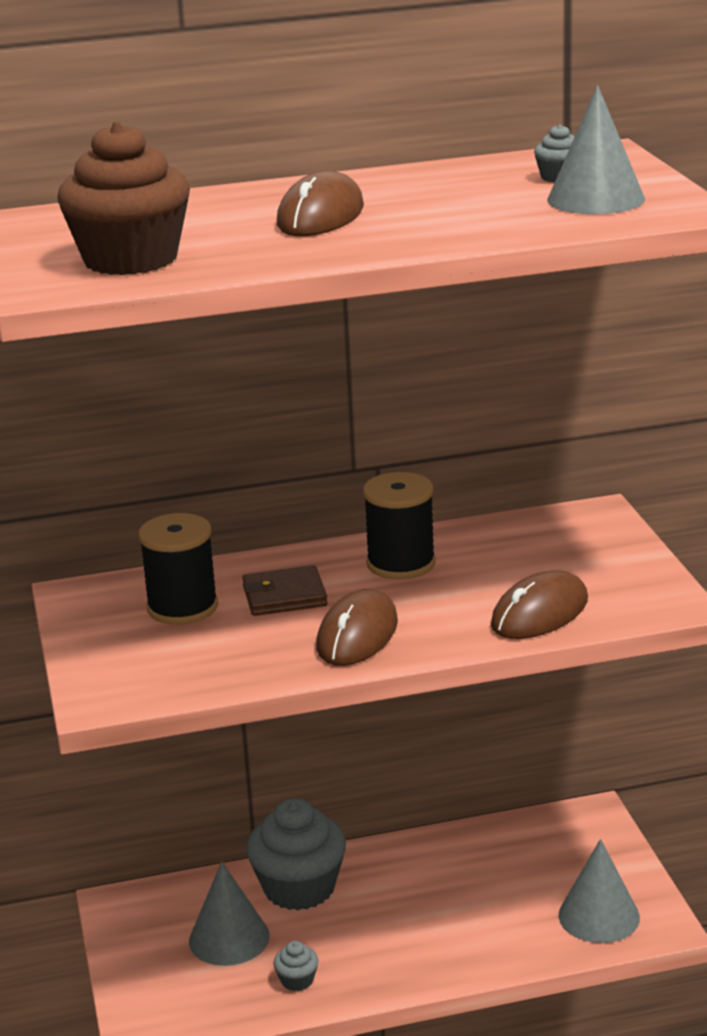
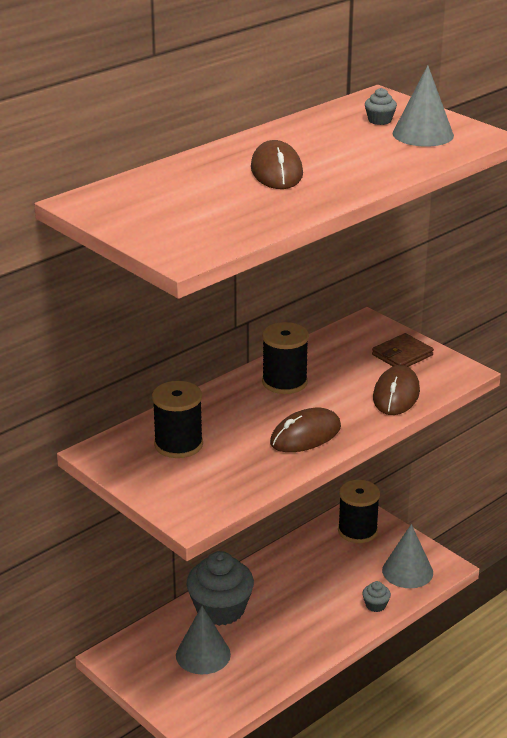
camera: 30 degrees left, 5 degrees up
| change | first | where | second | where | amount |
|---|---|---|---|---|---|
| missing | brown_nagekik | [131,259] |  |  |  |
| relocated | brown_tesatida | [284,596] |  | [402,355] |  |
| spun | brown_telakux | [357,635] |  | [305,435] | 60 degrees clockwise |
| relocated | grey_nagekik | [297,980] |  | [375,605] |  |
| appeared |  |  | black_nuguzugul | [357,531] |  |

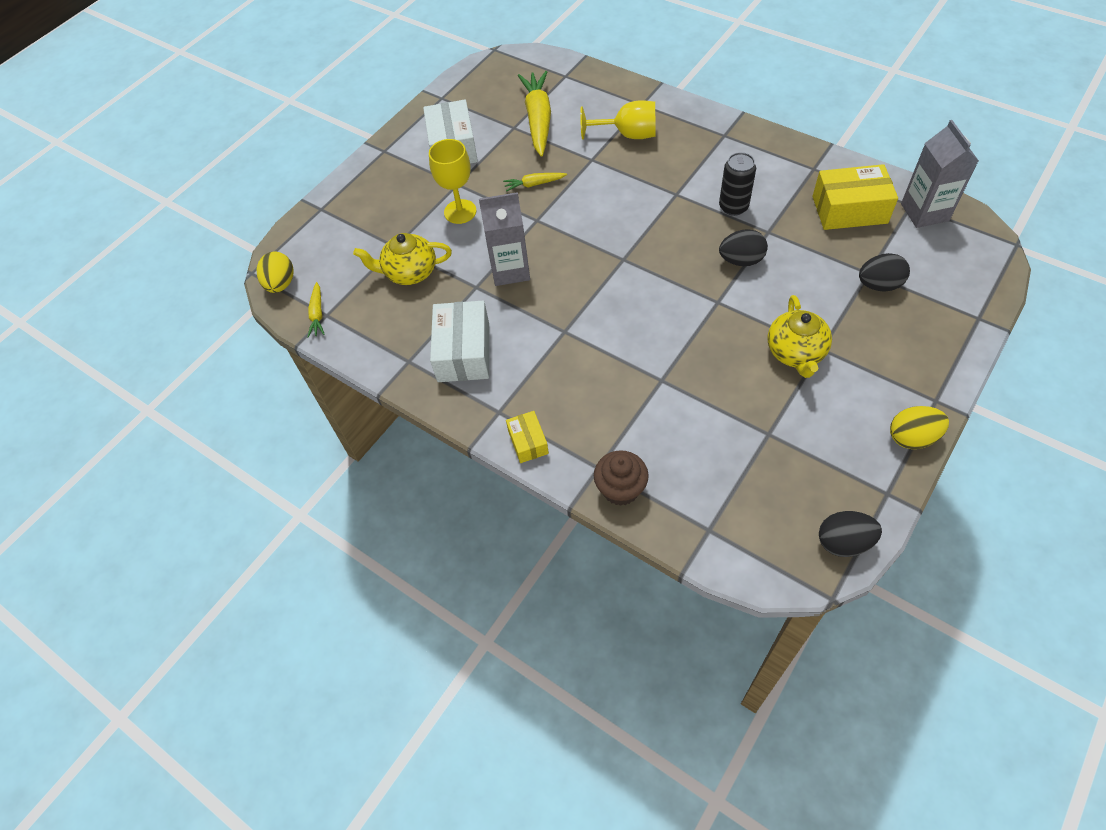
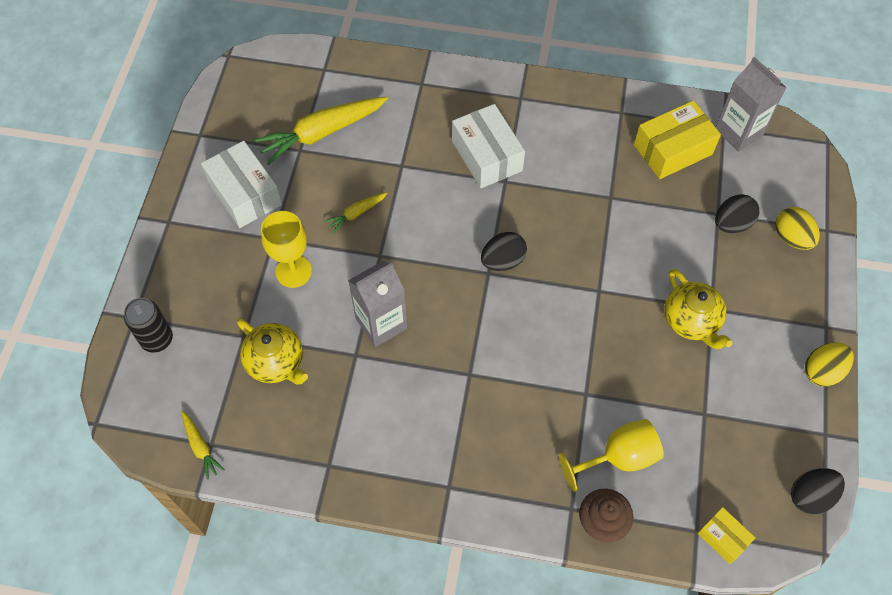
camera: 30 degrees left, 5 degrees up
| change | first | where | second | where | amount |
|---|---|---|---|---|---|
| spun | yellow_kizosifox | [538,120] |  | [322,133] | 90 degrees counterclockwise |
| relocated | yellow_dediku | [628,135] |  | [618,457] |  |
| relocated | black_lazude | [733,207] |  | [157,339] |  |
| relocated | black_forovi | [741,260] |  | [503,261] |  |
| spun | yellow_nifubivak | [409,272] |  | [276,362] | 105 degrees counterclockwise |
| relocated | yellow_forovi | [281,284] |  | [792,238] |  |
| relocated | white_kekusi | [463,352] |  | [486,156] |  |
| relocated | yellow_kekusi | [528,442] |  | [723,538] |  |

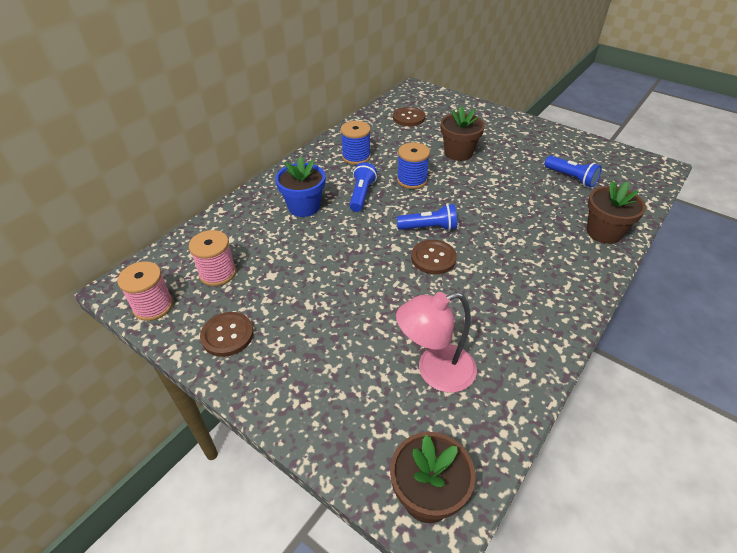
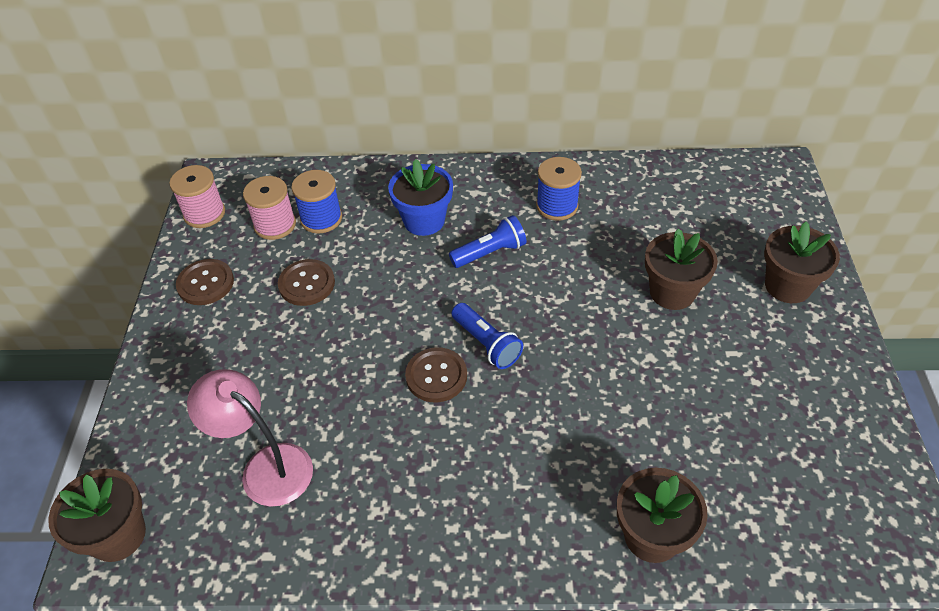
camera: 55 degrees right, 5 degrees up
| change | first | where | second | where | amount |
|---|---|---|---|---|---|
| relocated | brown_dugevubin | [409,118] |  | [307,284] |  |
| relocated | blue_nuguzugul | [412,180] |  | [321,219] |  |
| missing | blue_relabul | [571,178] |  |  |  |
| appeared |  |  | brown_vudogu | [787,286] |  |

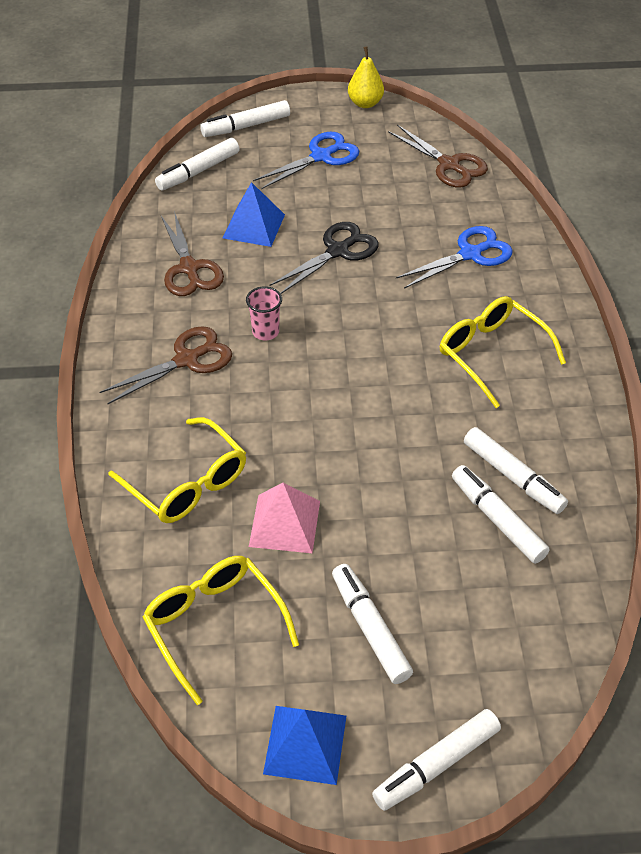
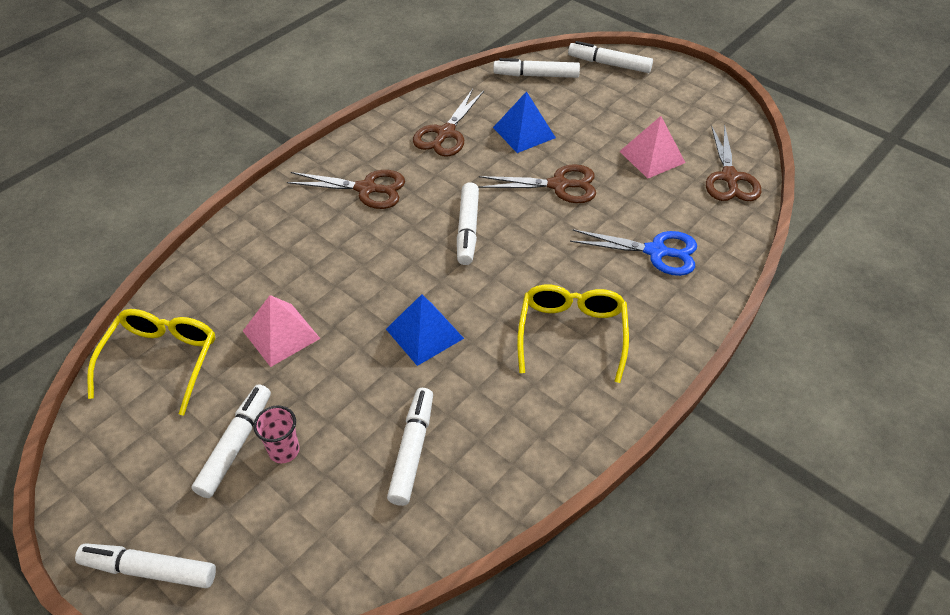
camera: 45 degrees right, 0 degrees up
| change | first | where | second | where | amount |
|---|---|---|---|---|---|
| missing | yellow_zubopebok | [365,103] |  |  |  |
| missing | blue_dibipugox | [321,156] |  |  |  |
| colour | black_dibipugox | [338,251] | brown_dibipugox | [558,185] |  |
| relocated | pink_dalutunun | [265,332] |  | [284,450] |  |
| missing | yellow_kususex | [187,483] |  |  |  |
| relocated | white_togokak | [513,477] |  | [467,229] |  |
| relocated | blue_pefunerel | [305,744] |  | [424,333] |  |
| appeared |  |  | pink_pefunerel | [652,157] |  |

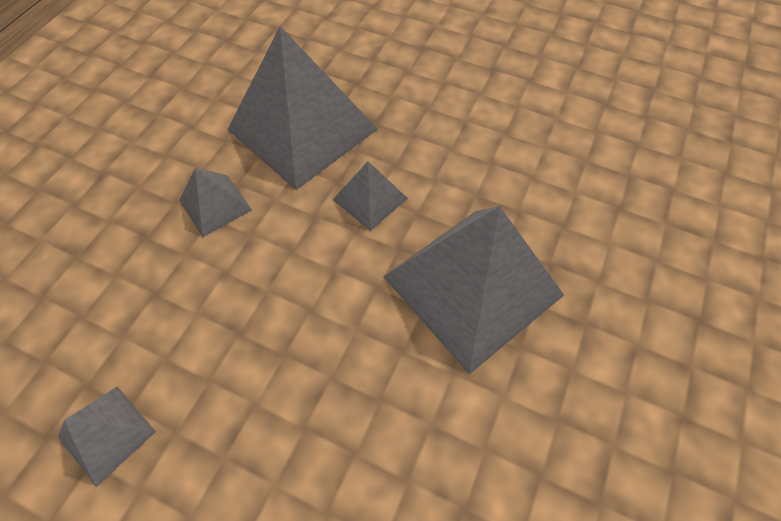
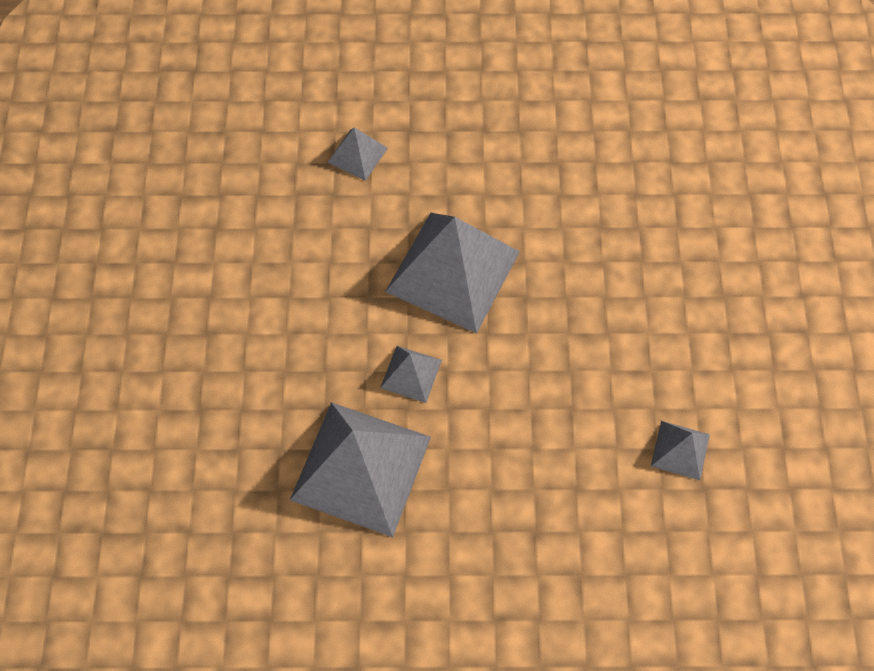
camera: 115 degrees left, 5 degrees up
| change | first | where | second | where | amount |
|---|---|---|---|---|---|
| relocated | grey_pefunerel | [215,205] |  | [357,155] |  |

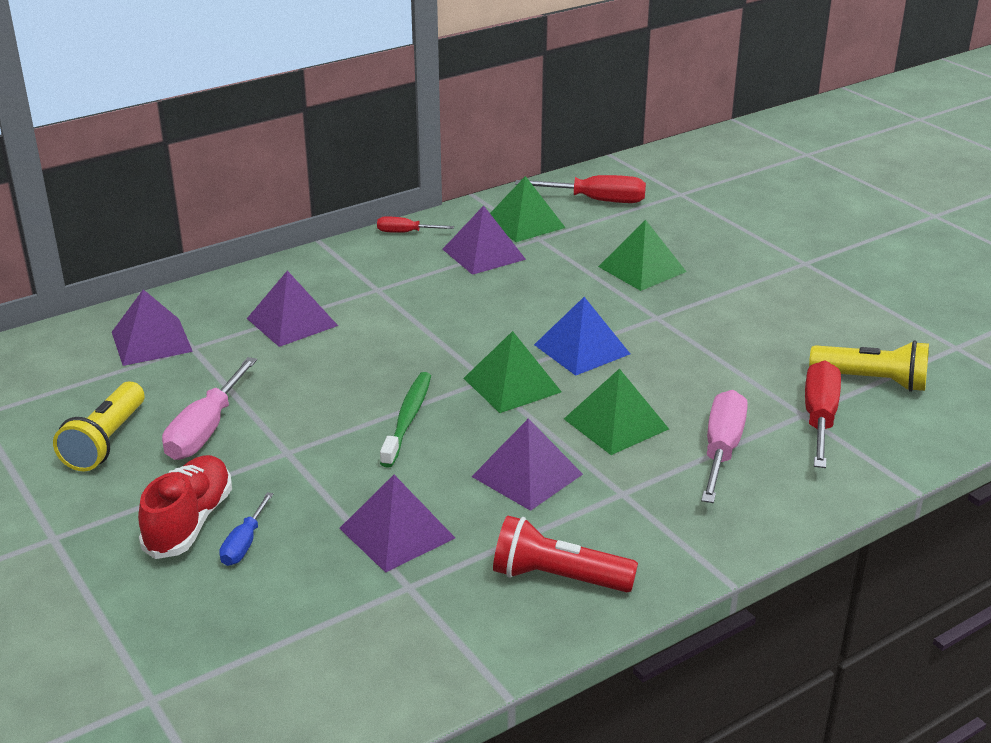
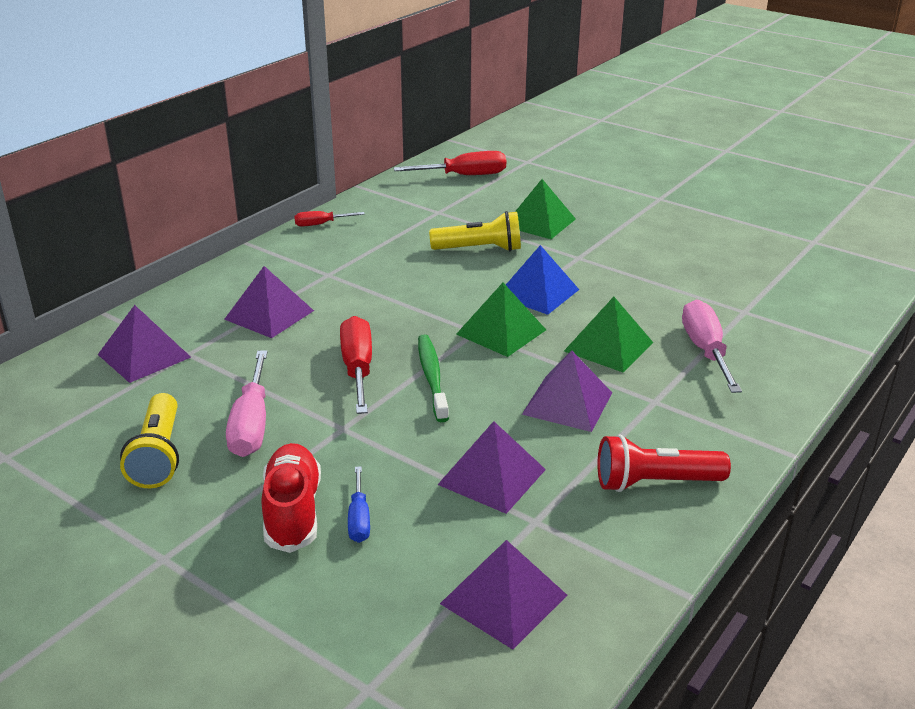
camera: 20 degrees left, 0 degrees up
| change | first | where | second | where | amount |
|---|---|---|---|---|---|
| missing | green_pefunerel | [524,223] |  |  |  |
| relocated | purple_pefunerel | [483,254] |  | [504,599] |  |
| relocated | yellow_relabul | [872,381] |  | [479,249] |  |
| relocated | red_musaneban | [819,419] |  | [358,369] |  |

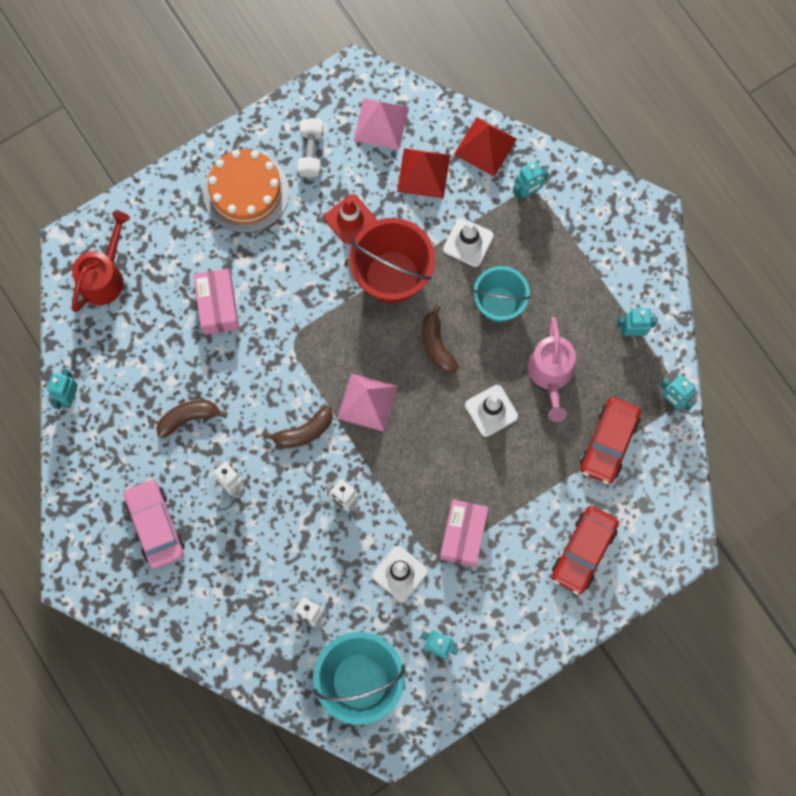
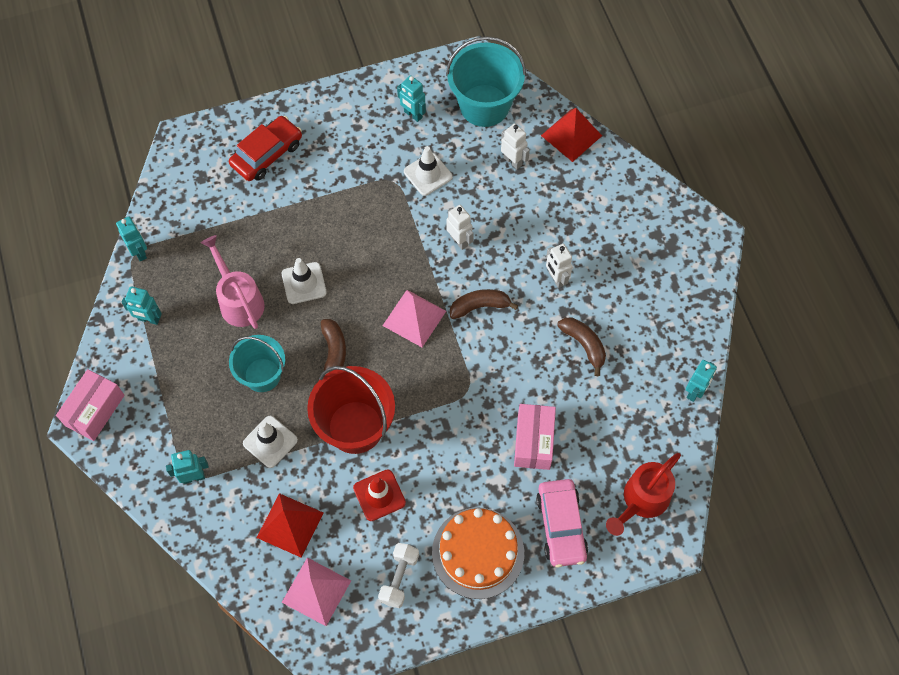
camera: 165 degrees left, 10 degrees down
| change | first | where | second | where | amount |
|---|---|---|---|---|---|
| relocated | red_pefunerel | [485,146] |  | [571,135] |  |
| spun | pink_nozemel | [551,375] |  | [238,300] | 45 degrees counterclockwise |
| missing | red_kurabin | [609,443] |  |  |  |
| spun | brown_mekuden | [188,418] |  | [584,345] | 120 degrees counterclockwise |
| relocated | pink_kurabin | [155,525] |  | [561,526] |  |
| relocated | pink_kekusi | [463,535] |  | [95,410] |  |

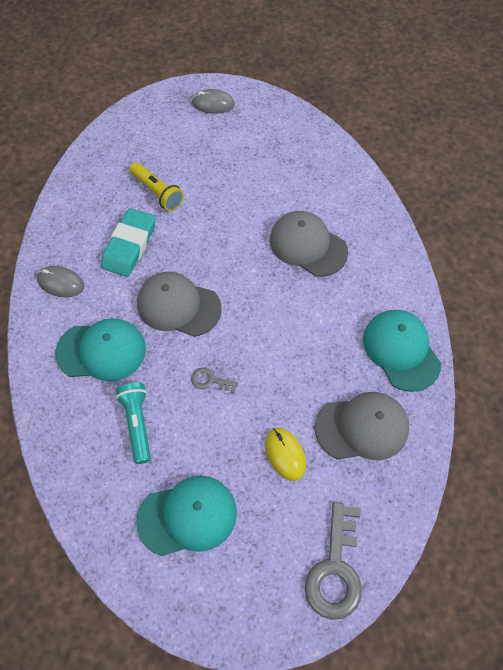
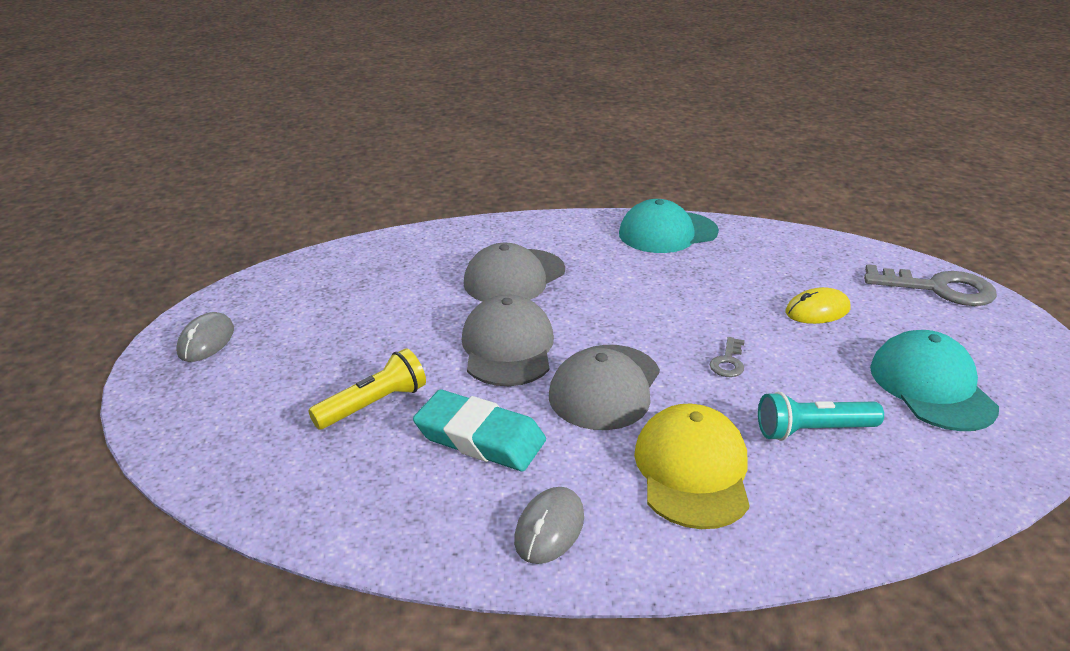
camera: 85 degrees left, 30 degrees down
| change | first | where | second | where | amount |
|---|---|---|---|---|---|
| colour | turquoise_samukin | [101,351] | yellow_samukin | [692,470] |  |
| relocated | grey_samukin | [362,427] |  | [507,347] |  |

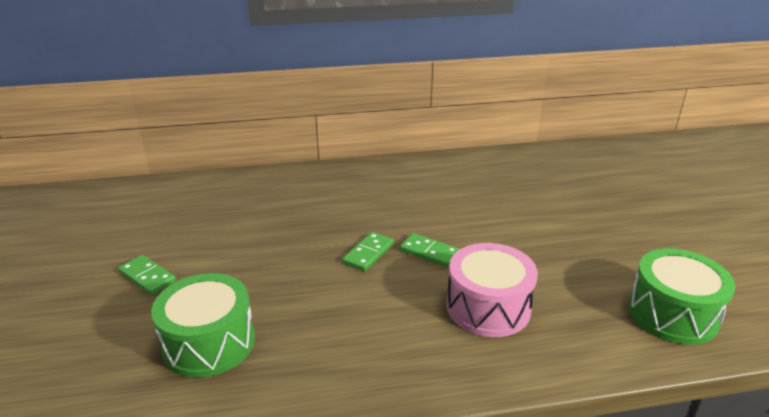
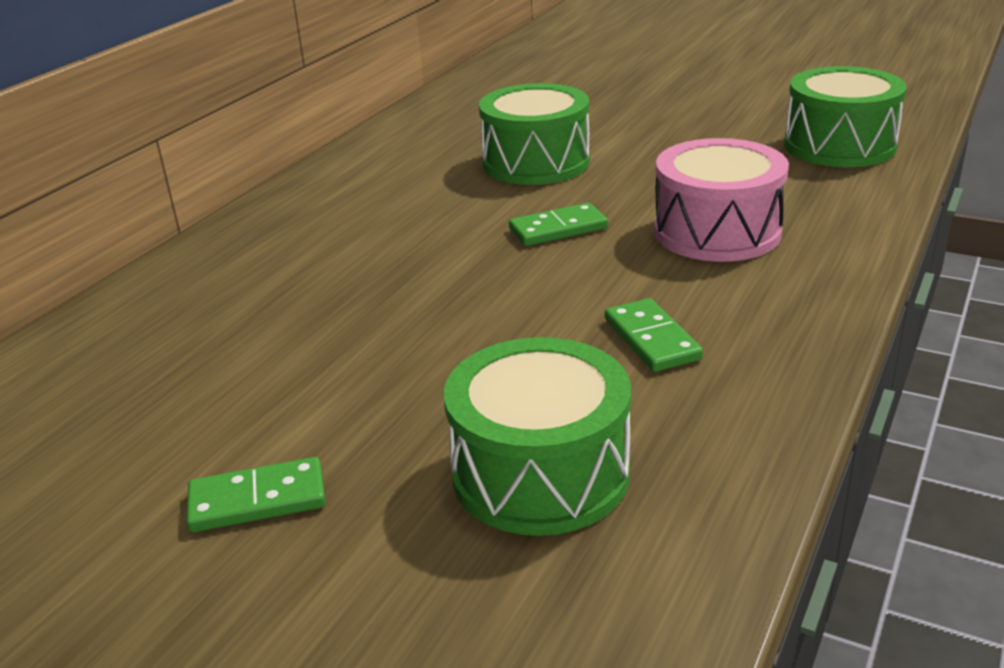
camera: 50 degrees left, 0 degrees up
| change | first | where | second | where | amount |
|---|---|---|---|---|---|
| relocated | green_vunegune | [368,253] |  | [651,339] |  |
| appeared |  |  | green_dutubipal | [536,162] |  |

